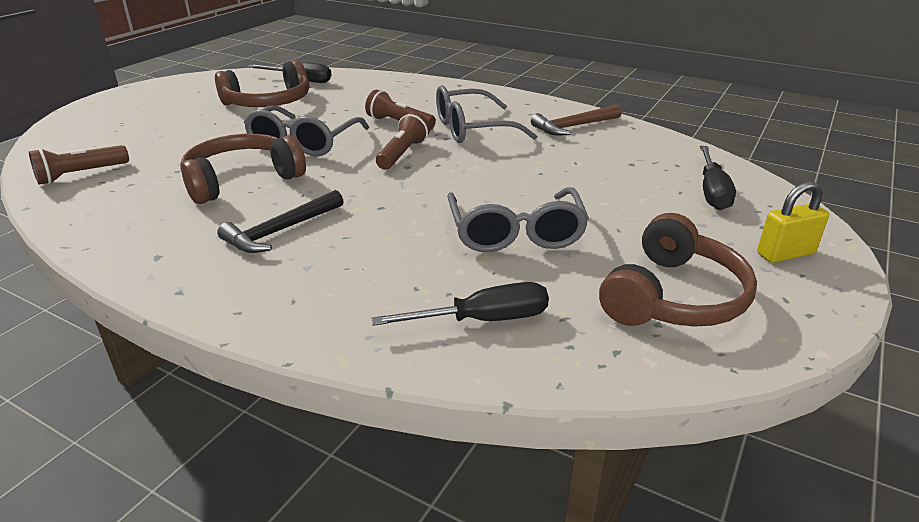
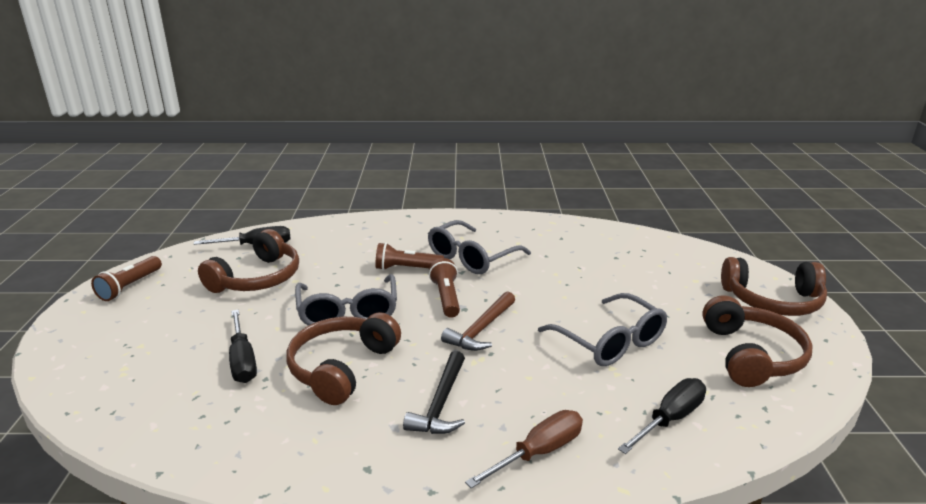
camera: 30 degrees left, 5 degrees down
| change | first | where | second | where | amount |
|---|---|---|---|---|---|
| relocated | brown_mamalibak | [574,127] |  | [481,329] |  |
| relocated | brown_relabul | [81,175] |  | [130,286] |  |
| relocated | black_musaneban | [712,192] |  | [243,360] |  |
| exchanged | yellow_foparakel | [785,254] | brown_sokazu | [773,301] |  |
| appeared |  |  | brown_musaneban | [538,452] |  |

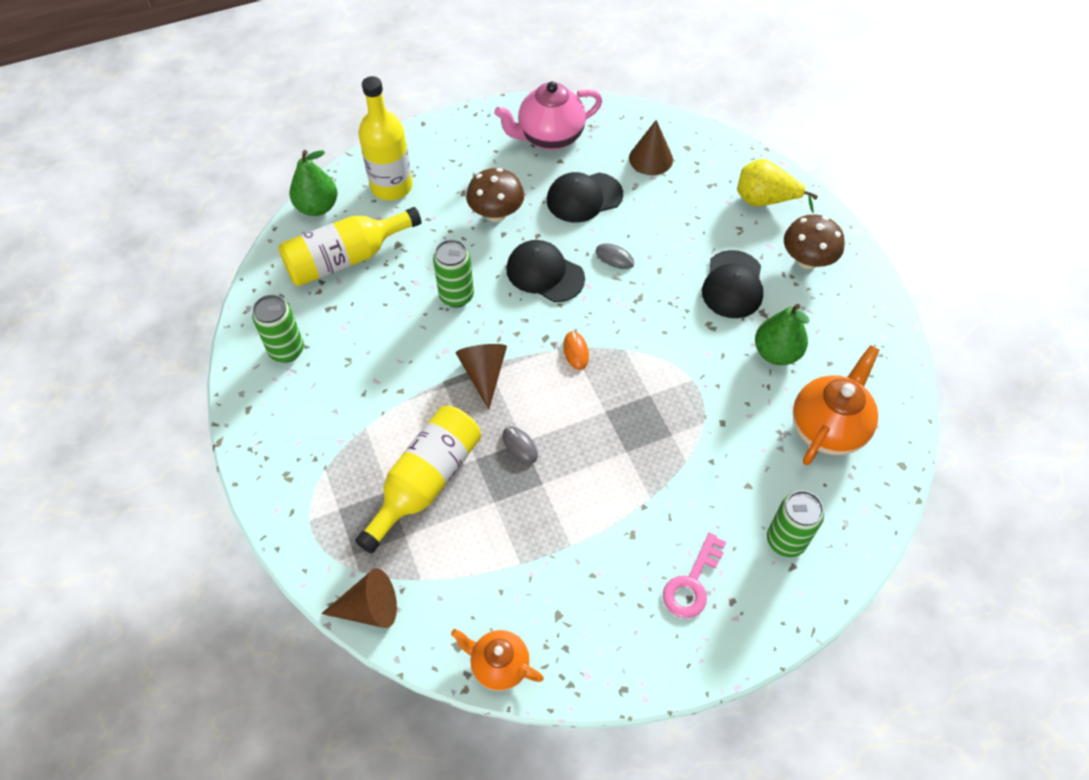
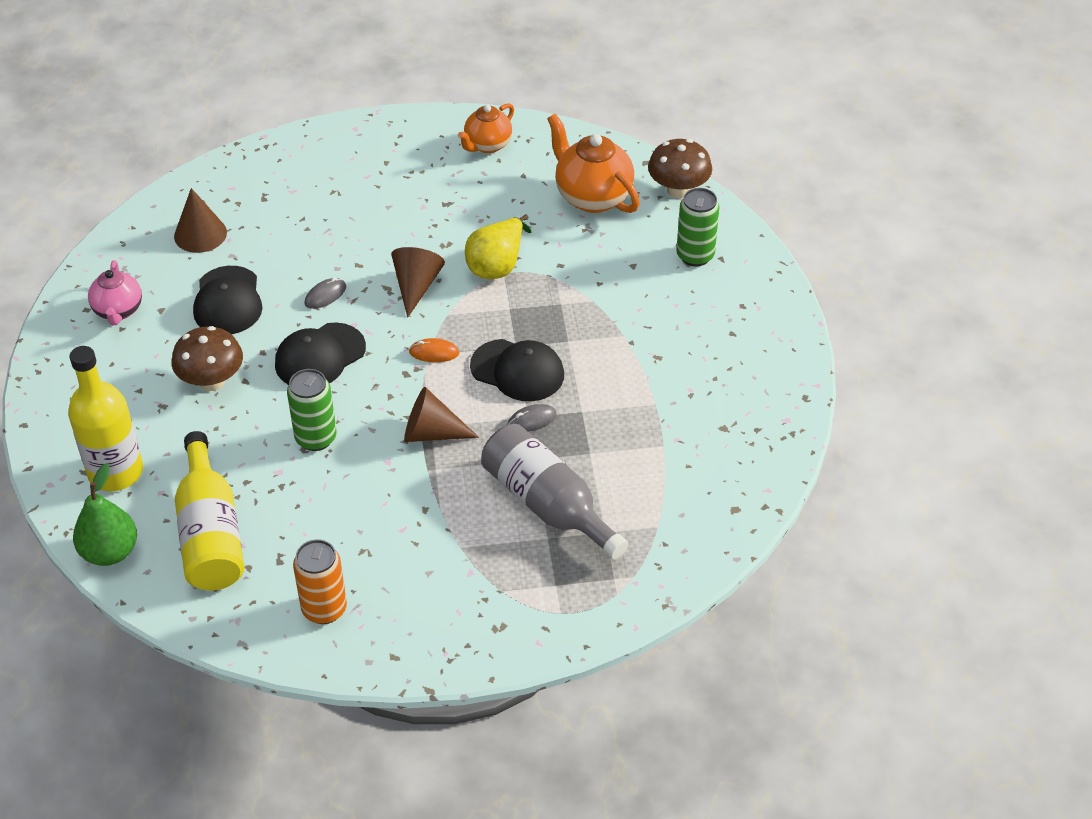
camera: 75 degrees left, 10 degrees down
| change | first | where | second | where | amount |
|---|---|---|---|---|---|
| size | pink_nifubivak | [549,137] |  | [118,311] | x0.63 |
| relocated | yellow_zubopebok | [765,200] |  | [497,265] |  |
| relocated | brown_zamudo | [807,260] |  | [678,190] |  |
| relocated | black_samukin | [733,285] |  | [517,371] |  |
| colour | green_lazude | [287,350] | orange_lazude | [324,609] |  |
| missing | green_zubopebok | [776,353] |  |  |  |
| colour | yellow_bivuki | [425,482] | grey_bivuki | [548,505] |  |
| missing | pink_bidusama | [692,583] |  |  |  |
| relocated | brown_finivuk | [369,608] |  | [416,286] |  |
| relocated | orange_nifubivak | [499,665] |  | [487,145] |  |

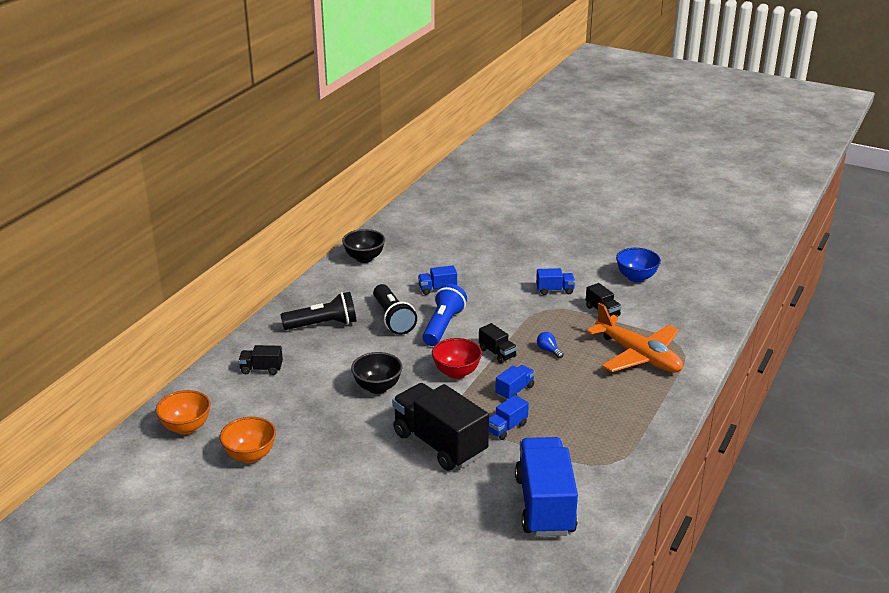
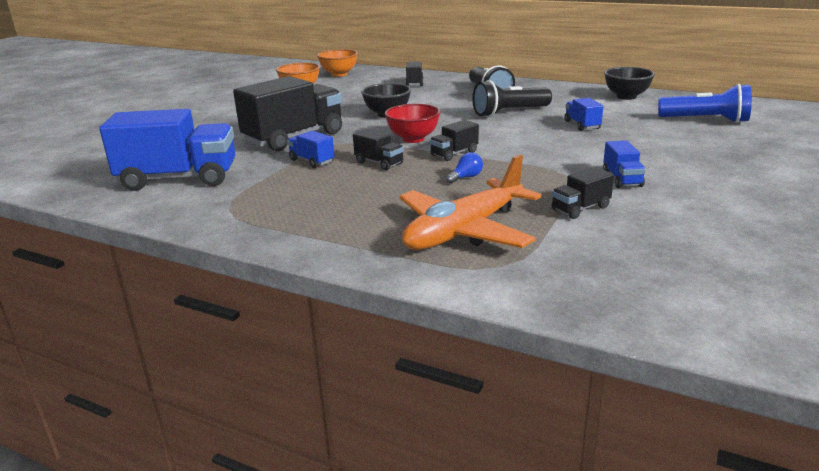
camera: 90 degrees right, 5 degrees down
| change | first | where | second | where | amount |
|---|---|---|---|---|---|
| missing | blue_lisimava | [636,277] |  |  |  |
| relocated | blue_relabul | [443,326] |  | [705,120] |  |
| colour | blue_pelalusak | [514,391] | black_pelalusak | [379,163] |  |

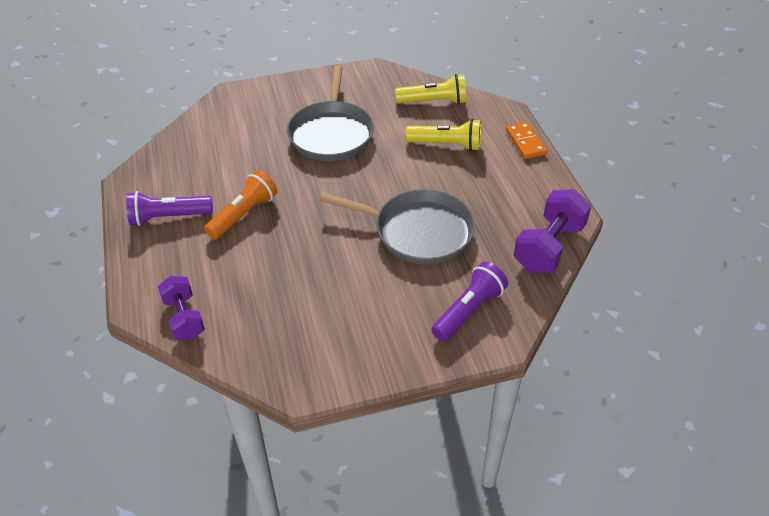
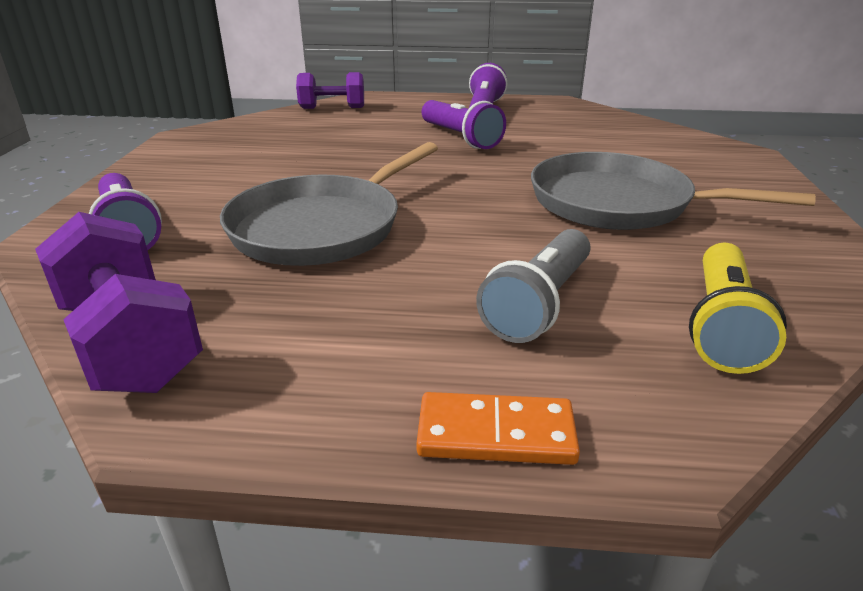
camera: 110 degrees right, 15 degrees down
| change | first | where | second | where | amount |
|---|---|---|---|---|---|
| colour | yellow_relabul | [446,145] | grey_relabul | [538,303] |  |
| colour | orange_relabul | [244,214] | purple_relabul | [460,138] |  |

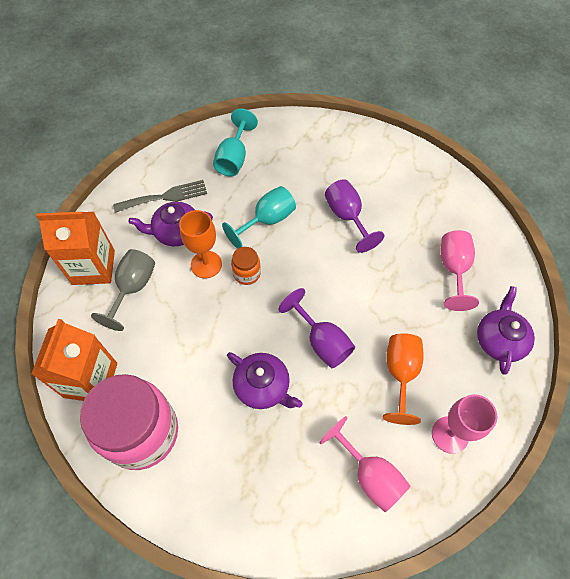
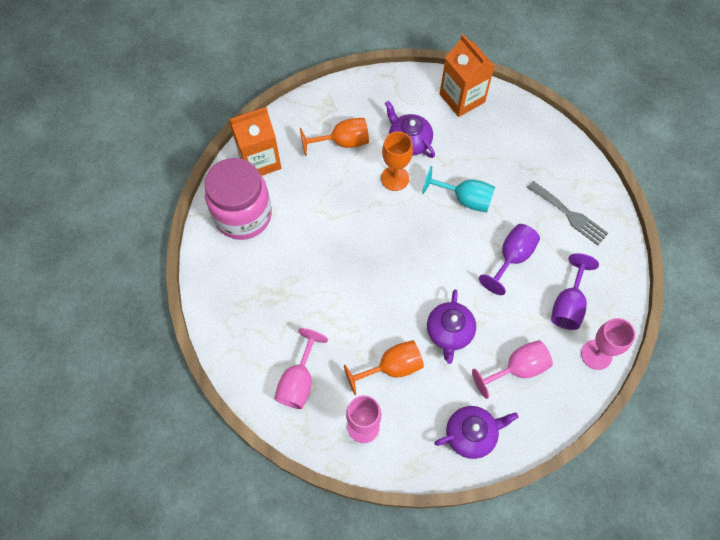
camera: 60 degrees right, 5 degrees up
| change | first | where | second | where | amount |
|---|---|---|---|---|---|
| missing | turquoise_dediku | [234,158] |  |  |  |
| relocated | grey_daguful | [165,197] |  | [569,215] |  |
| relocated | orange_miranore | [93,267] |  | [462,98] |  |
| missing | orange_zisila | [247,274] |  |  |  |
| colour | grey_dediku | [133,288] | orange_dediku | [343,142] |  |
| relocated | purple_dediku | [322,342] |  | [568,305] |  |
| relocated | purple_nifubivak | [263,386] |  | [449,332] |  |
| appeared |  |  | pink_dediku | [596,354] |  |

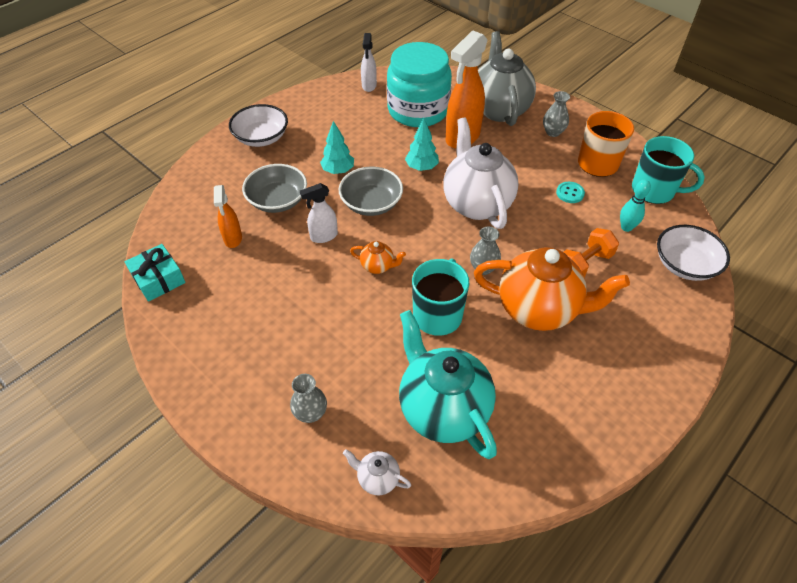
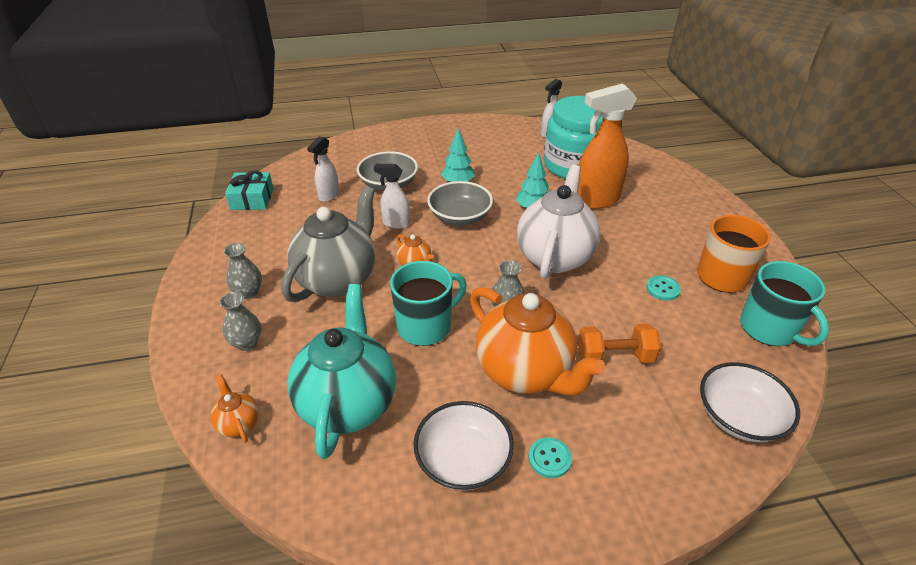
camera: 35 degrees right, 10 degrees down
| change | first | where | second | where | amount |
|---|---|---|---|---|---|
| relocated | grey_nifubivak | [499,109] |  | [338,279] |  |
| relocated | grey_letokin | [553,132] |  | [248,292] |  |
| relocated | white_lisimava | [261,137] |  | [463,459] |  |
| missing | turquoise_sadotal | [626,227] |  |  |  |
| colour | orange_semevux | [233,239] | white_semevux | [329,196] |  |
| colour | white_nifubivak | [377,479] | orange_nifubivak | [239,423] |  |
| appeared |  |  | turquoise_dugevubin | [549,458] |  |

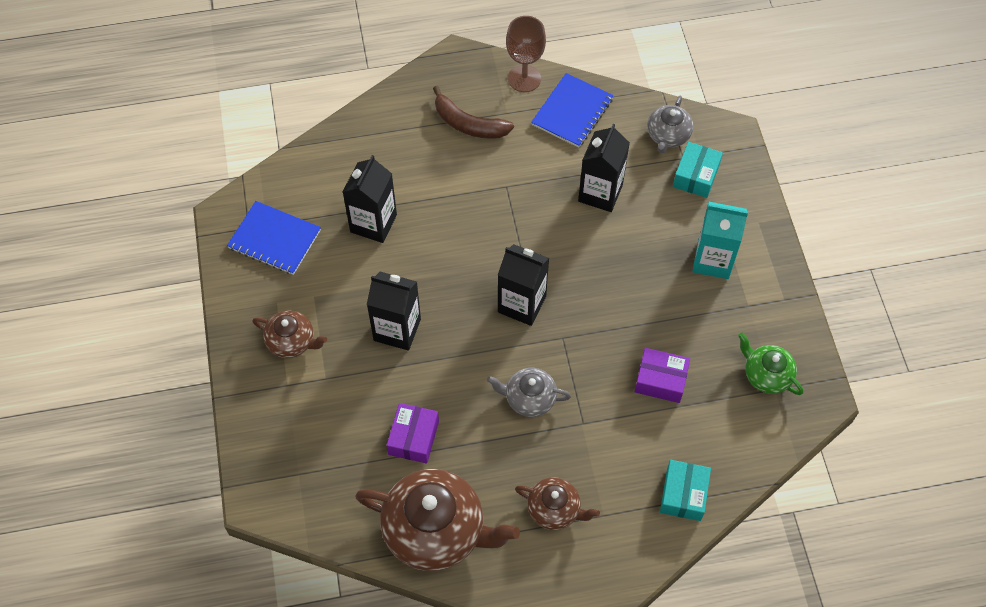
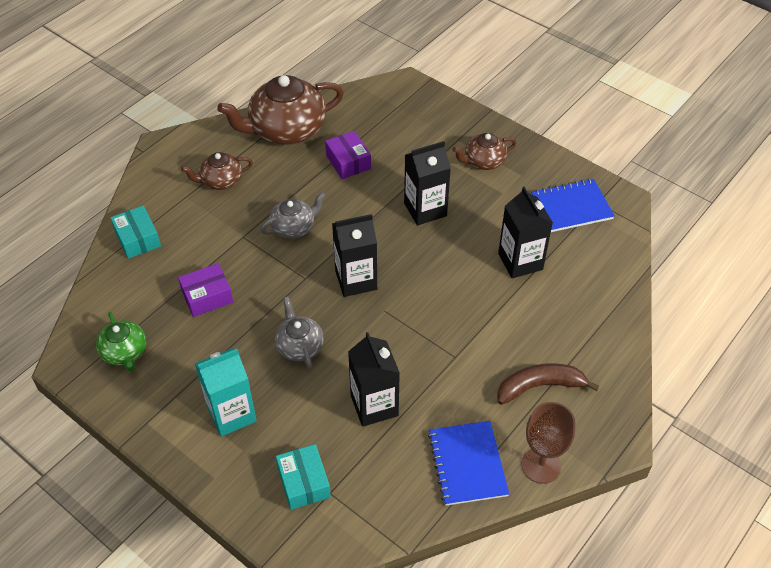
camera: 140 degrees right, 10 degrees down
| change | first | where | second | where | amount |
|---|---|---|---|---|---|
| relocated | grey_nifubivak | [668,135] |  | [299,346] |  |
| spun | green_nifubivak | [766,375] |  | [125,352] | 60 degrees clockwise |

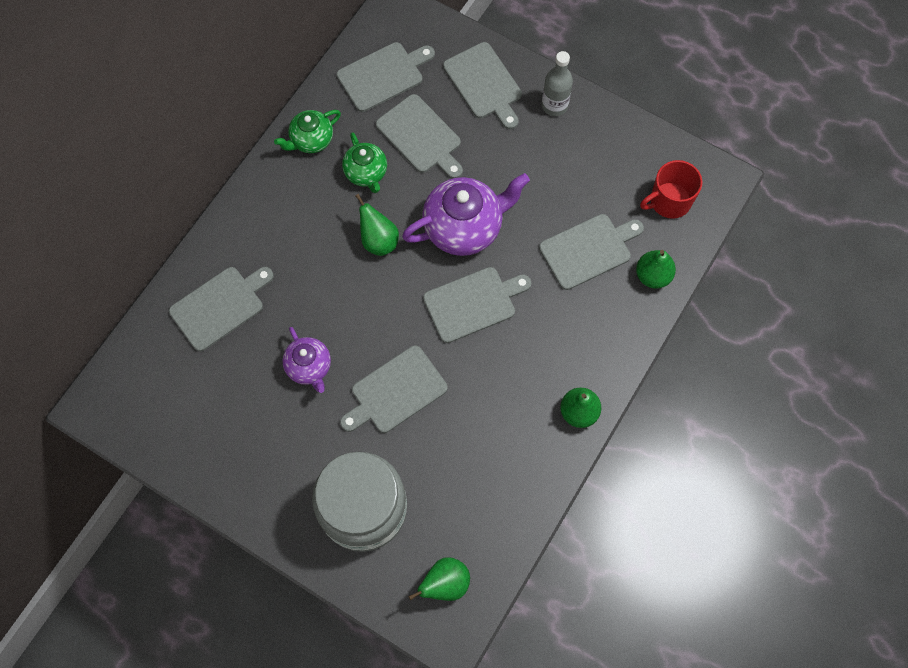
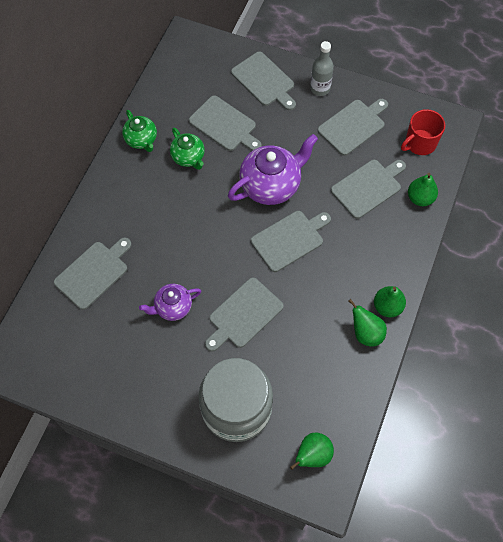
camera: 10 degrees left, 5 degrees down
| change | first | where | second | where | amount |
|---|---|---|---|---|---|
| relocated | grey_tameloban | [383,75] |  | [353,126] |  |
| spun | green_nifubivak | [311,140] |  | [141,140] | 75 degrees counterclockwise |
| relocated | green_zubopebok | [378,240] |  | [366,333] |  |
| spun | purple_nifubivak | [309,367] |  | [172,307] | 105 degrees clockwise |

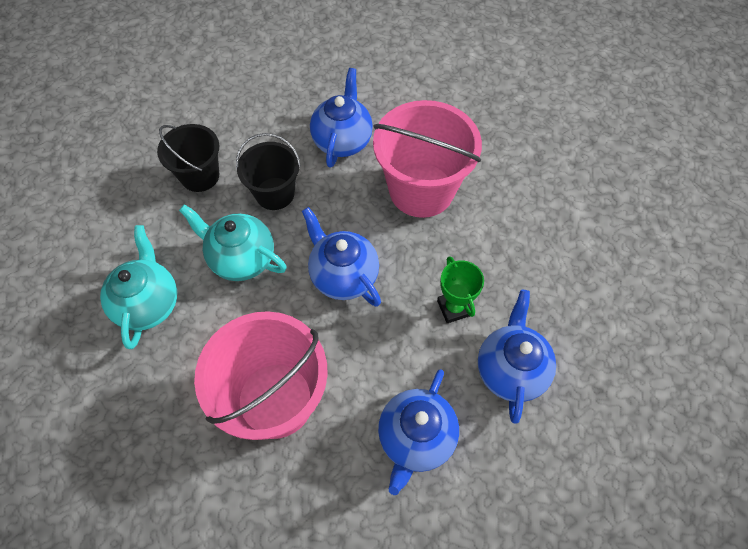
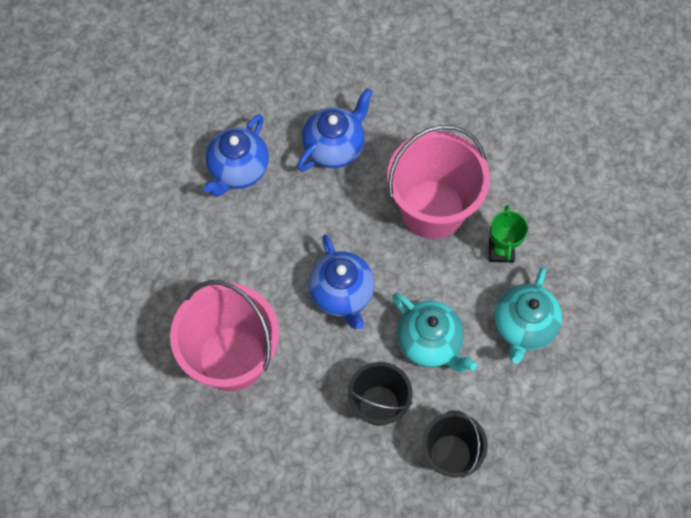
camera: 160 degrees left, 5 degrees up
| change | first | where | second | where | amount |
|---|---|---|---|---|---|
| missing | blue_nifubivak | [342,141] |  |  |  |
| relocated | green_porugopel | [454,308] |  | [501,251] |  |

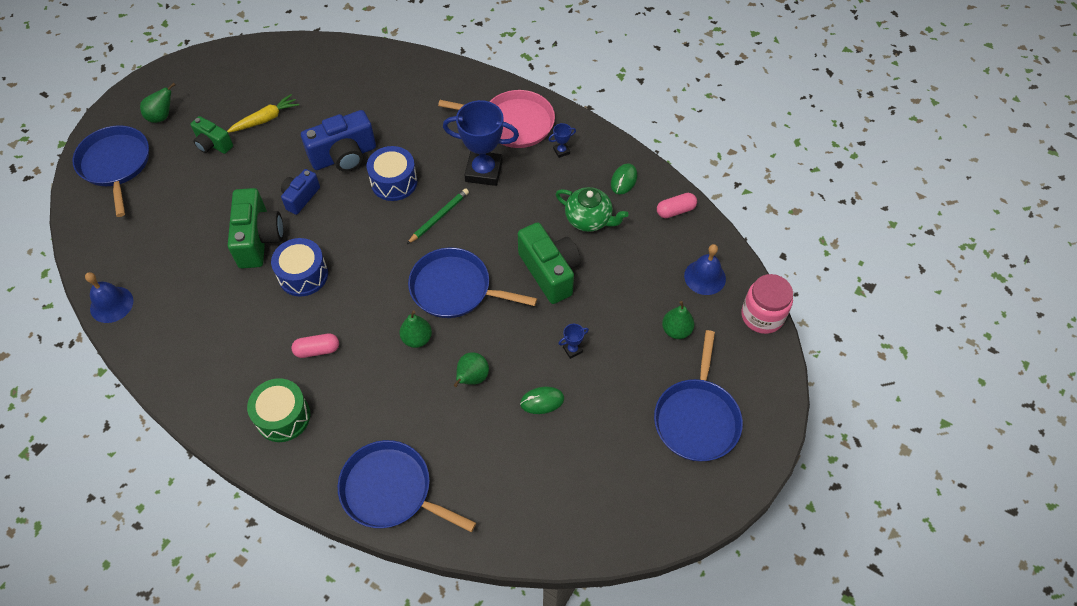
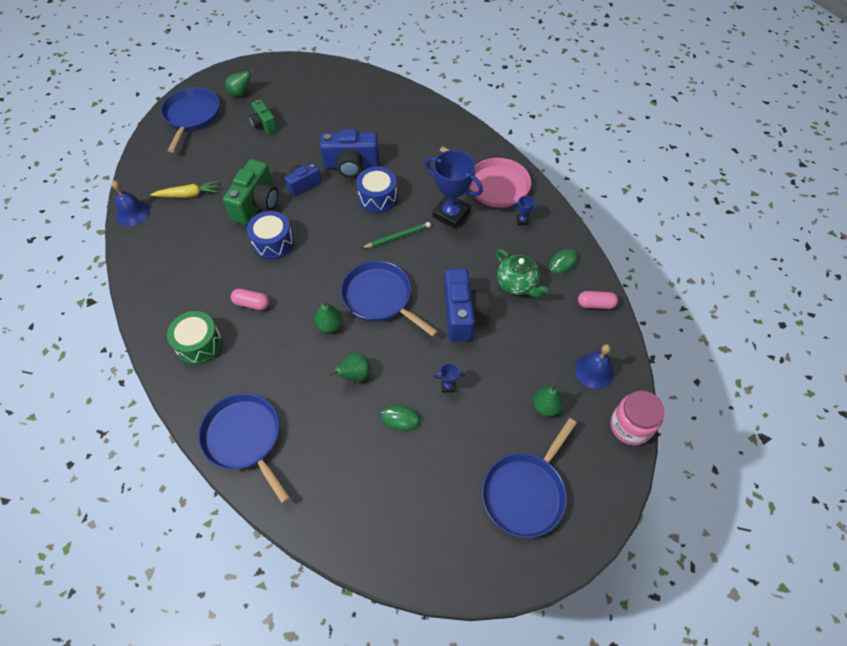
camera: 25 degrees right, 0 degrees up
| change | first | where | second | where | amount |
|---|---|---|---|---|---|
| relocated | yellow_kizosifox | [265,119] |  | [188,195] |  |
| colour | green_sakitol | [550,272] | blue_sakitol | [462,314] |  |

